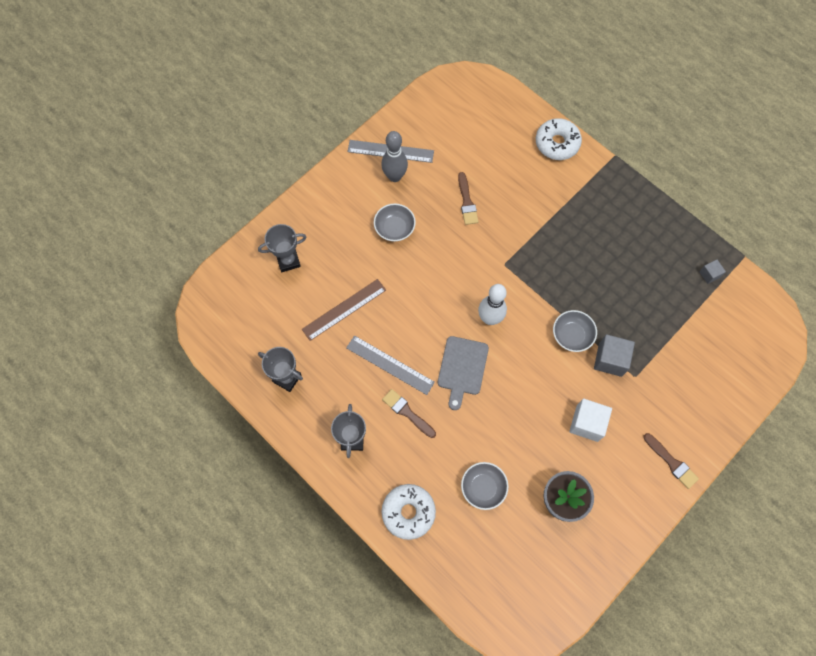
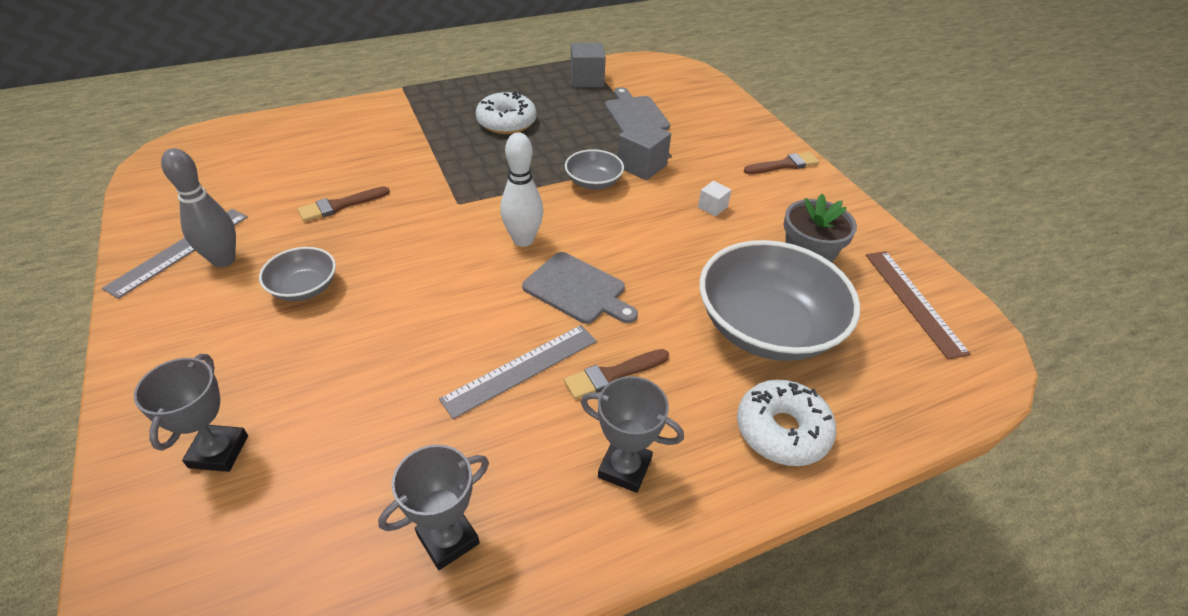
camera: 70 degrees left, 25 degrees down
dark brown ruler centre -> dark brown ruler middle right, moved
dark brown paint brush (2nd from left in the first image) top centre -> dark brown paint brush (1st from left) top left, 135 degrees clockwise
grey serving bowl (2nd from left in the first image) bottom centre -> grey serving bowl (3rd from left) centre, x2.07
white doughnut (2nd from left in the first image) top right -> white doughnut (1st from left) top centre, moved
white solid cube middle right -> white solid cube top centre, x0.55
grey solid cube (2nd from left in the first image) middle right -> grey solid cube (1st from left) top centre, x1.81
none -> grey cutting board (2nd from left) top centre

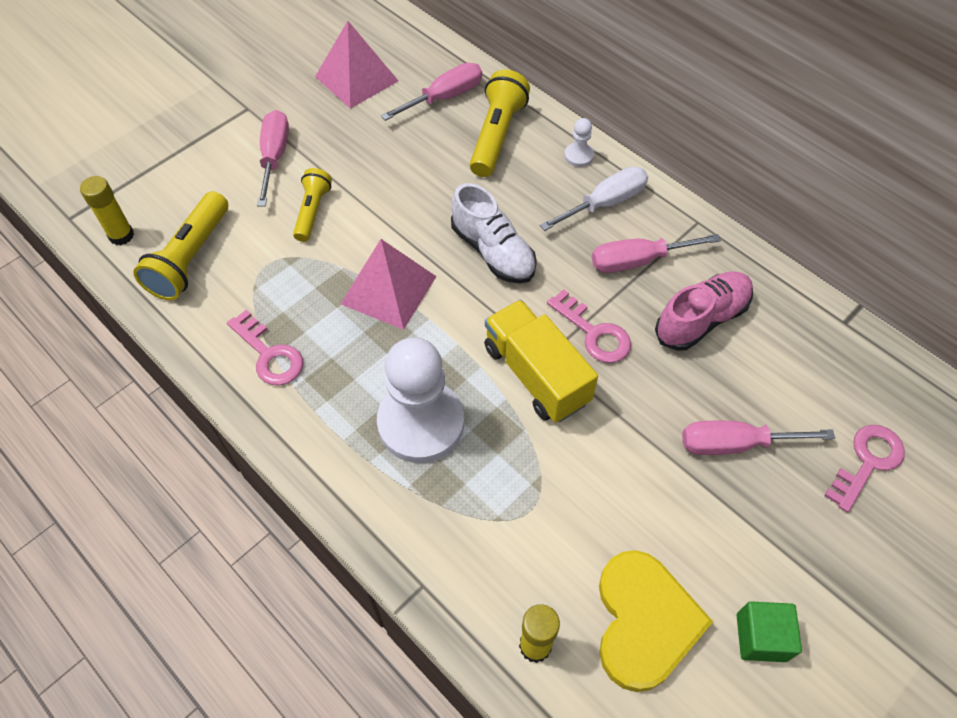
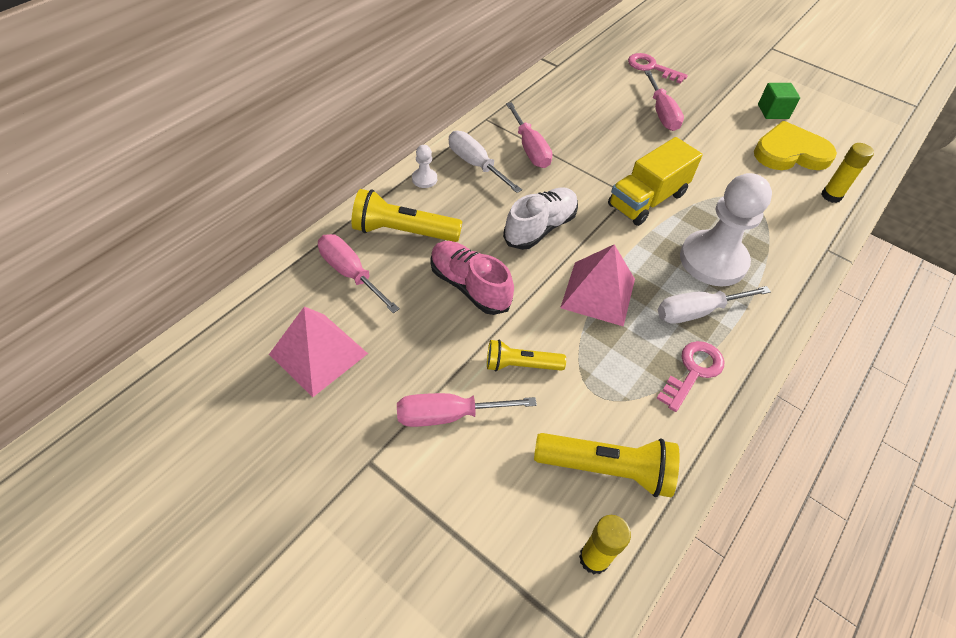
camera: 100 degrees left, 5 degrees down
pink door key (2nd from left) centre -> none
pink shoe middle right -> pink shoe centre, moved
none -> white flat screwdriver (2nd from left) middle right

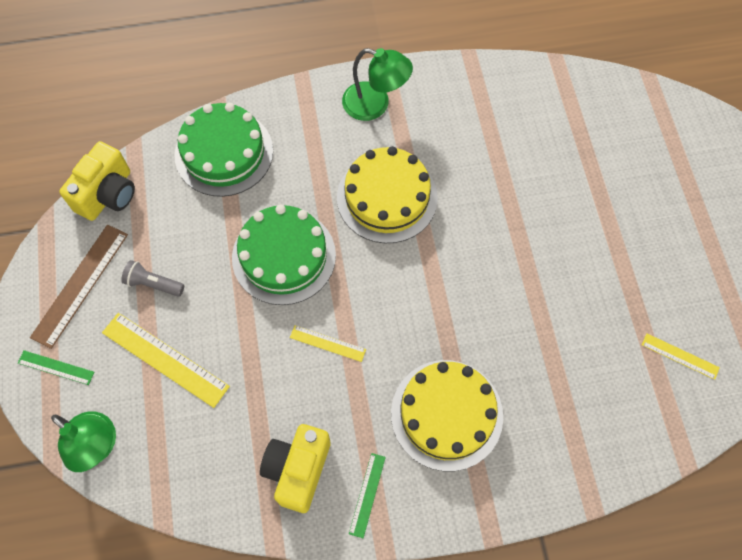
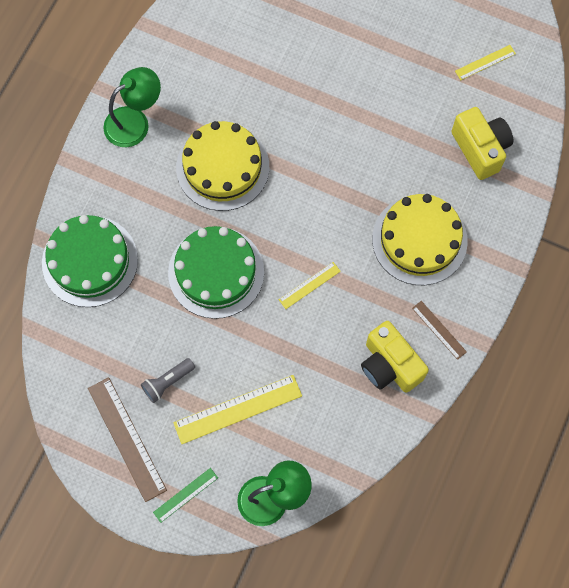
camera: 55 degrees left, 5 degrees up
bright yellow camera (1st from left in the first image) top left -> bright yellow camera (2nd from left) top right, moved
leaf-green ruler (2nd from left) bottom centre -> dark brown ruler (2nd from left) middle right

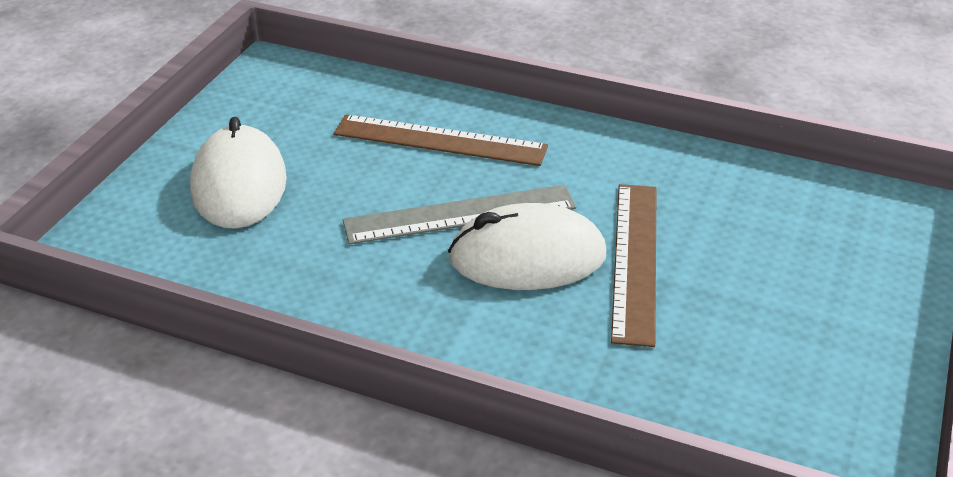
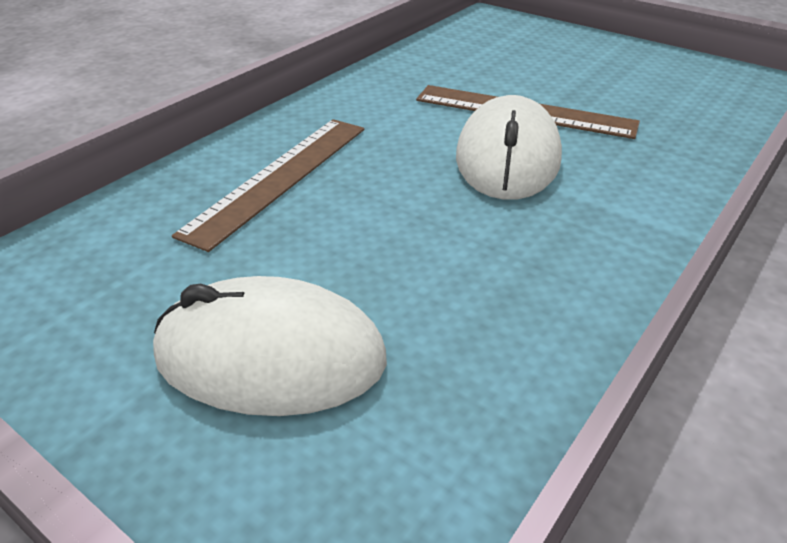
camera: 75 degrees left, 0 degrees up
grey ruler centre -> none

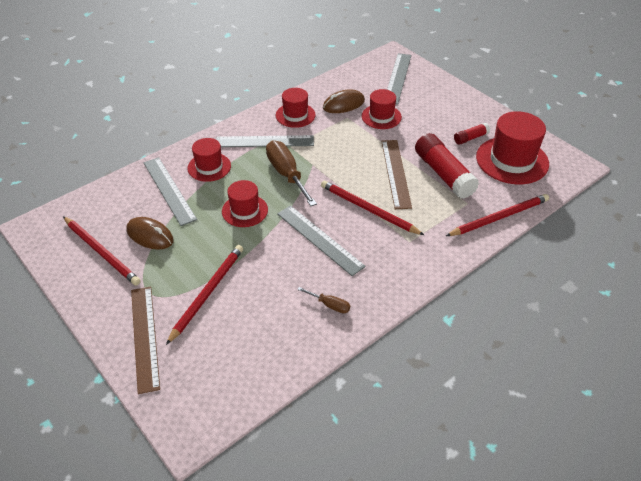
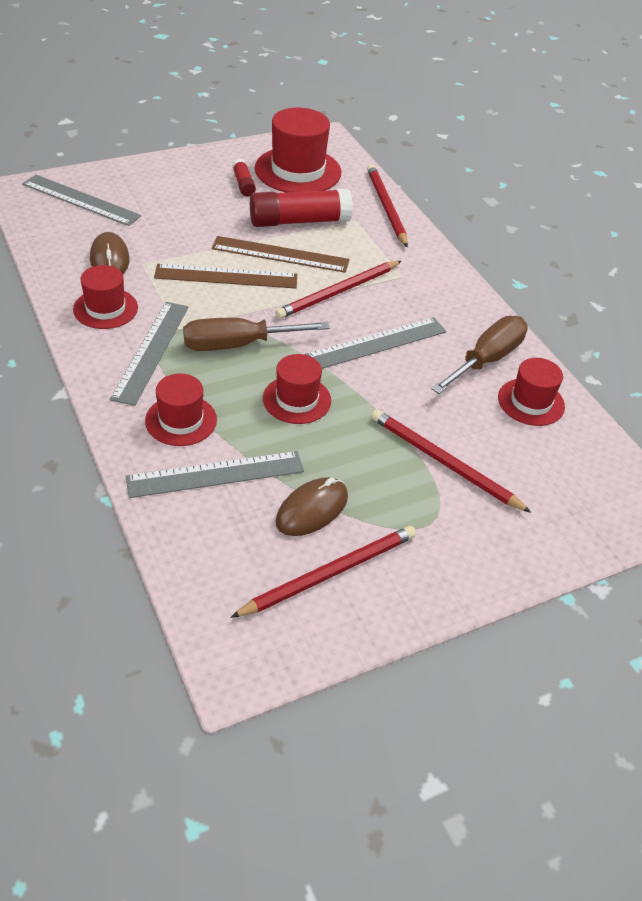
camera: 80 degrees left, 0 degrees up
dark brown ruler (1st from left) bottom left -> dark brown ruler (1st from left) top centre, moved
dark brown flat screwdriver (2nd from left) centre -> dark brown flat screwdriver (2nd from left) middle right, x2.04
scarlet hat (4th from left in the first image) top centre -> scarlet hat (5th from left) middle right, moved

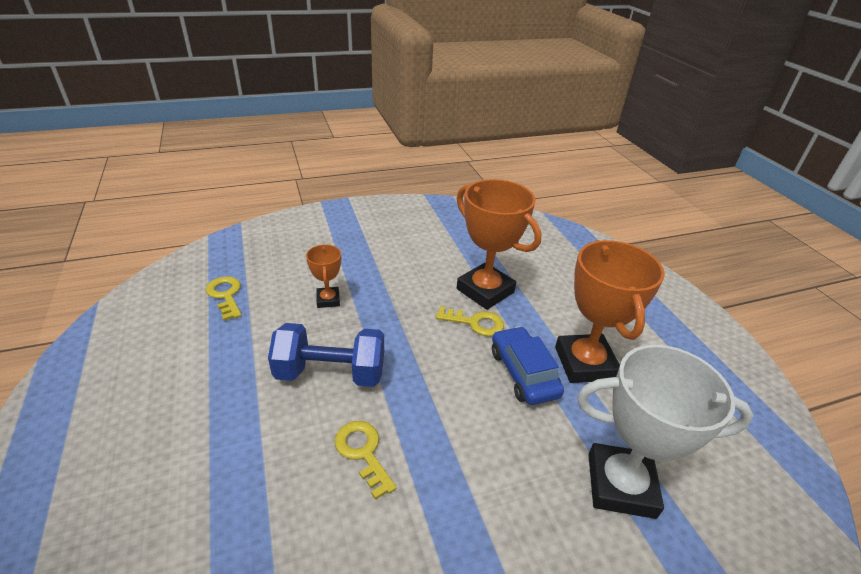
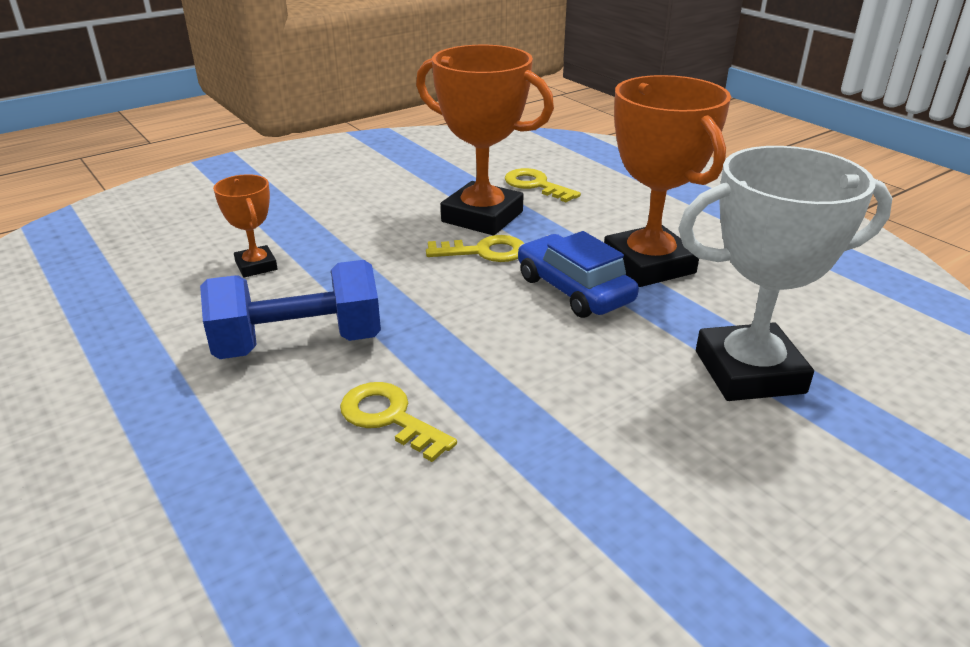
camera: 15 degrees left, 5 degrees down
bright yellow door key (1st from left in the first image) middle left -> bright yellow door key (3rd from left) top centre, moved

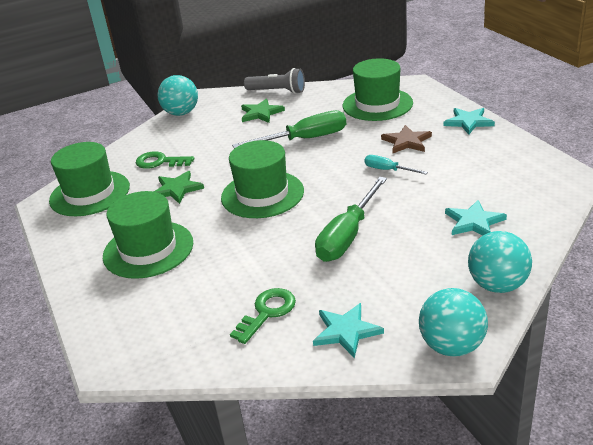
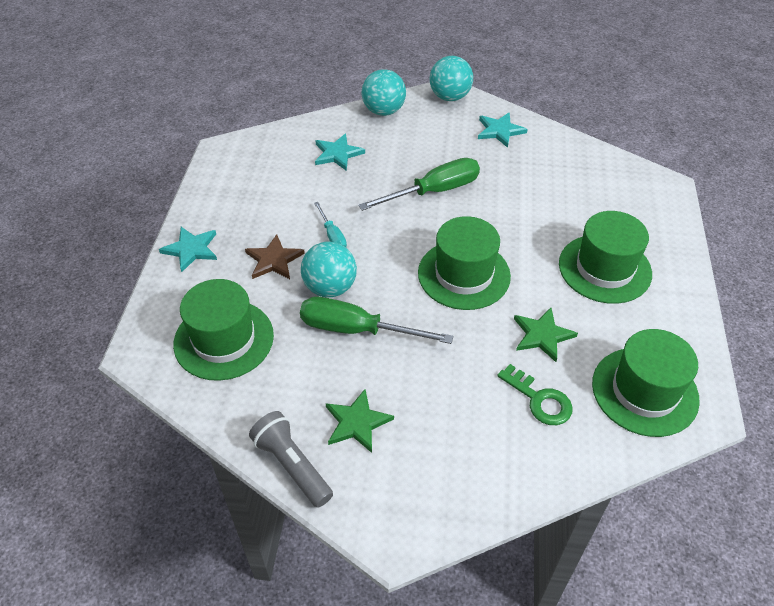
camera: 150 degrees left, 15 degrees up
teal sphere (1st from left) top left -> teal sphere (1st from left) centre, moved
leaf-green door key (2nd from left) bottom centre -> none

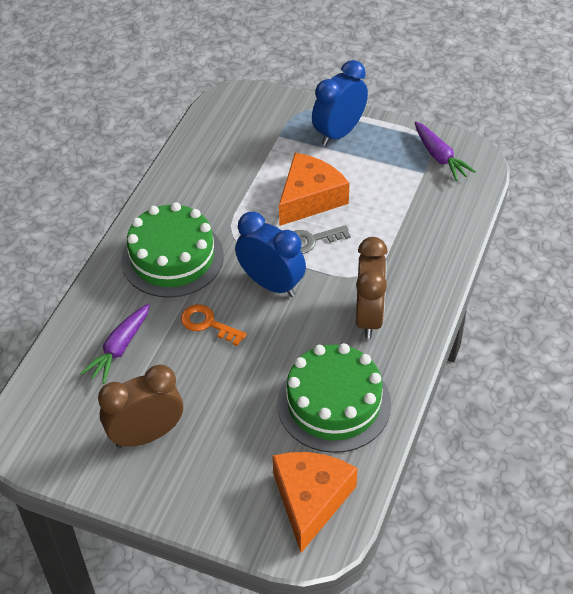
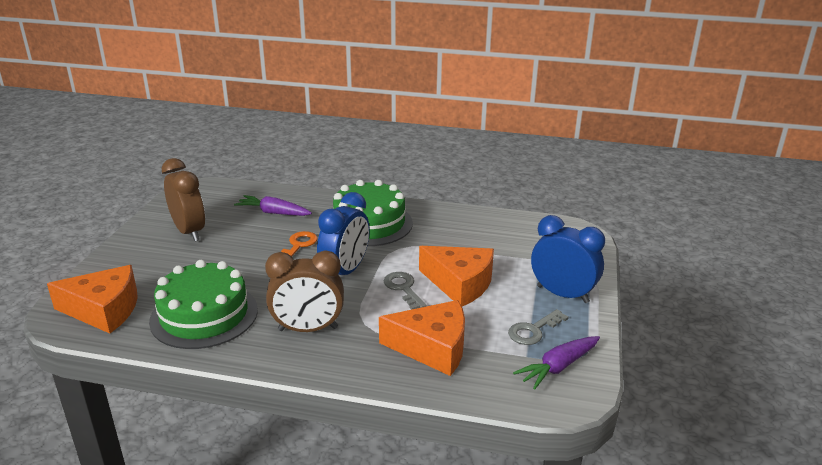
camera: 80 degrees right, 20 degrees down
none -> bright orange cheese (2nd from left) bottom centre
none -> grey door key (2nd from left) bottom centre

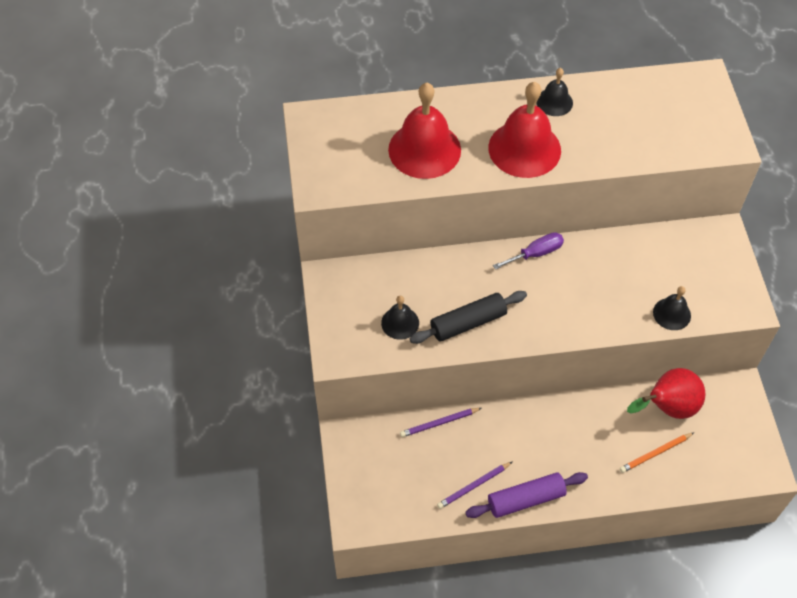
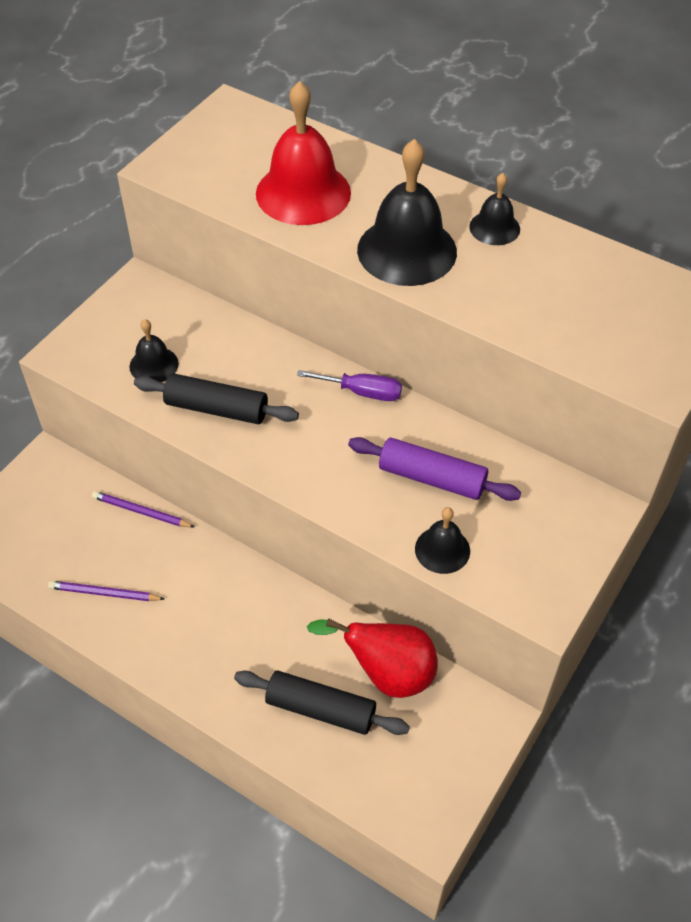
camera: 40 degrees right, 5 degrees down
violet pastry roller bottom centre -> violet pastry roller centre, moved
scarlet bell (2nd from left) top centre -> jet-black bell (2nd from left) top centre
bright orange lead pencil bottom right -> jet-black pastry roller (2nd from left) bottom centre

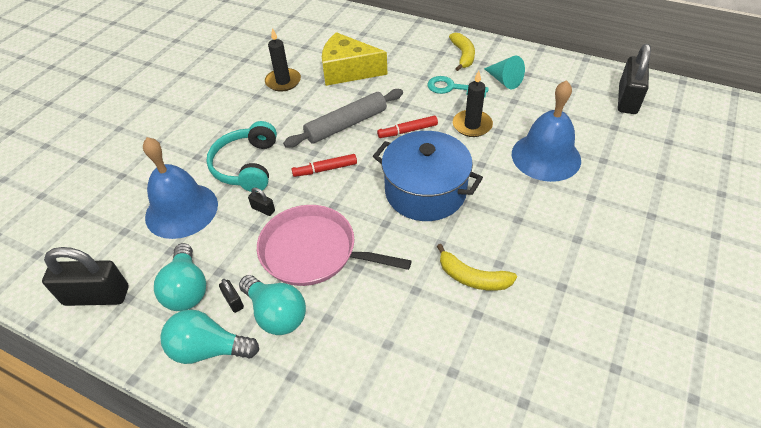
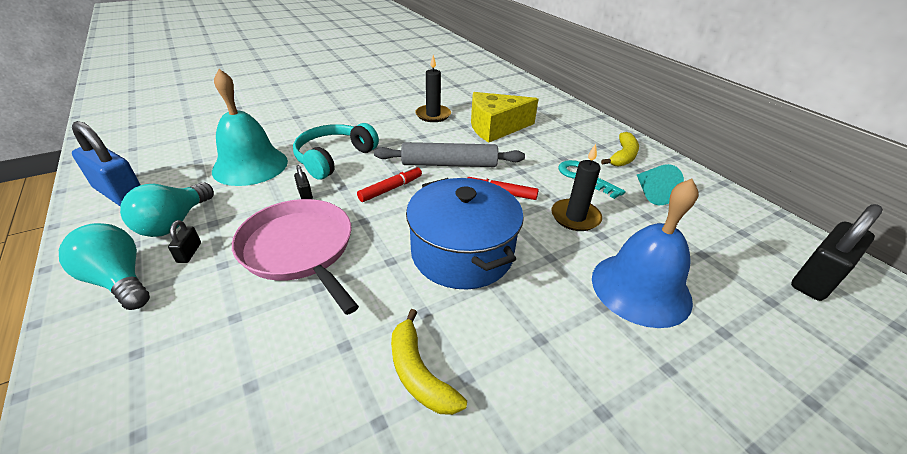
camera: 30 degrees right, 10 degrees down
jet-black padlock (1st from left) middle left -> cobalt padlock middle left
cobalt bell (1st from left) middle left -> teal bell top left
teal lightbulb (3rd from left) bottom centre -> none
scarlet marker (1st from left) centre, 120 degrees clockwise
bright yellow cheese top centre, 60 degrees counterclockwise

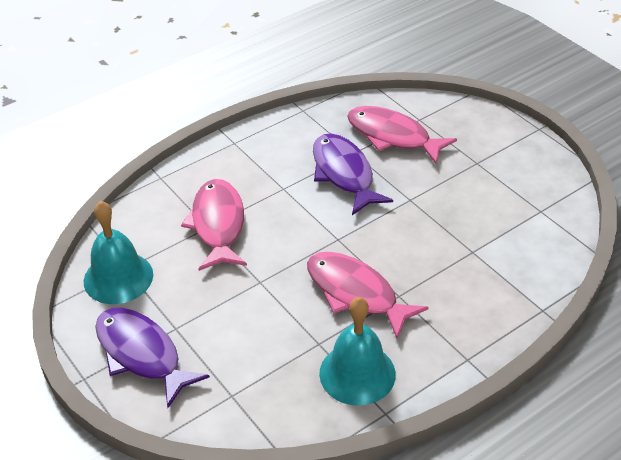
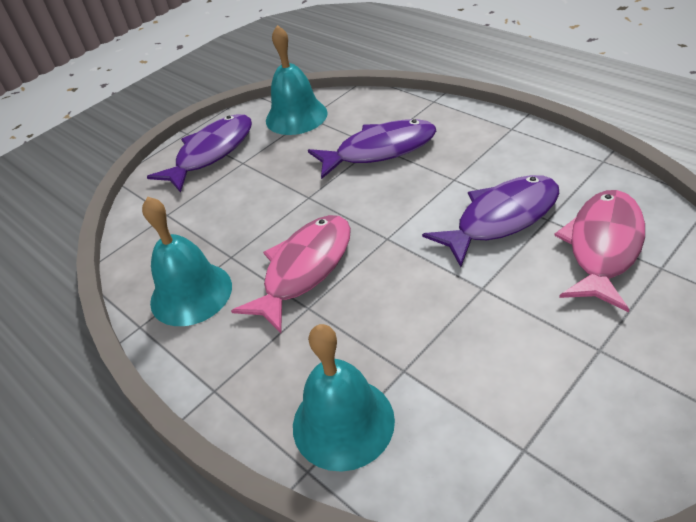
camera: 85 degrees right, 0 degrees up
pink fish (1st from left) centre -> violet fish (2nd from left) top centre
none -> teal bell (3rd from left) bottom centre

